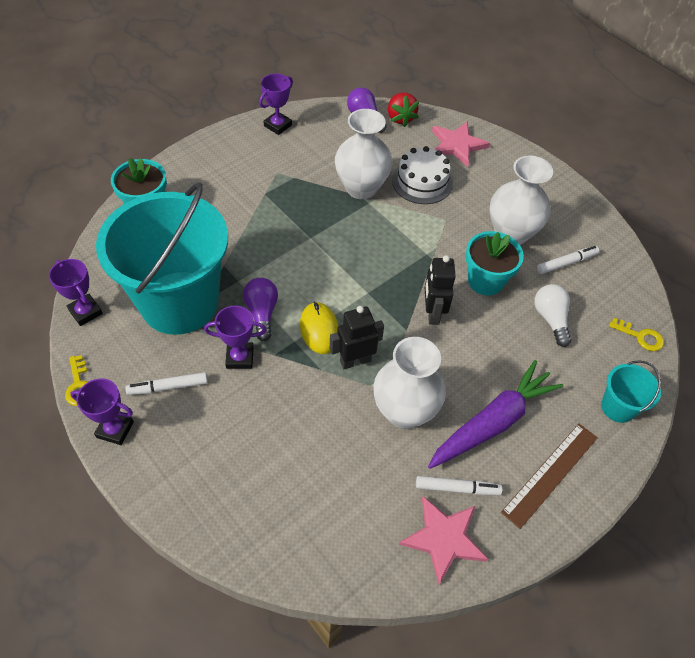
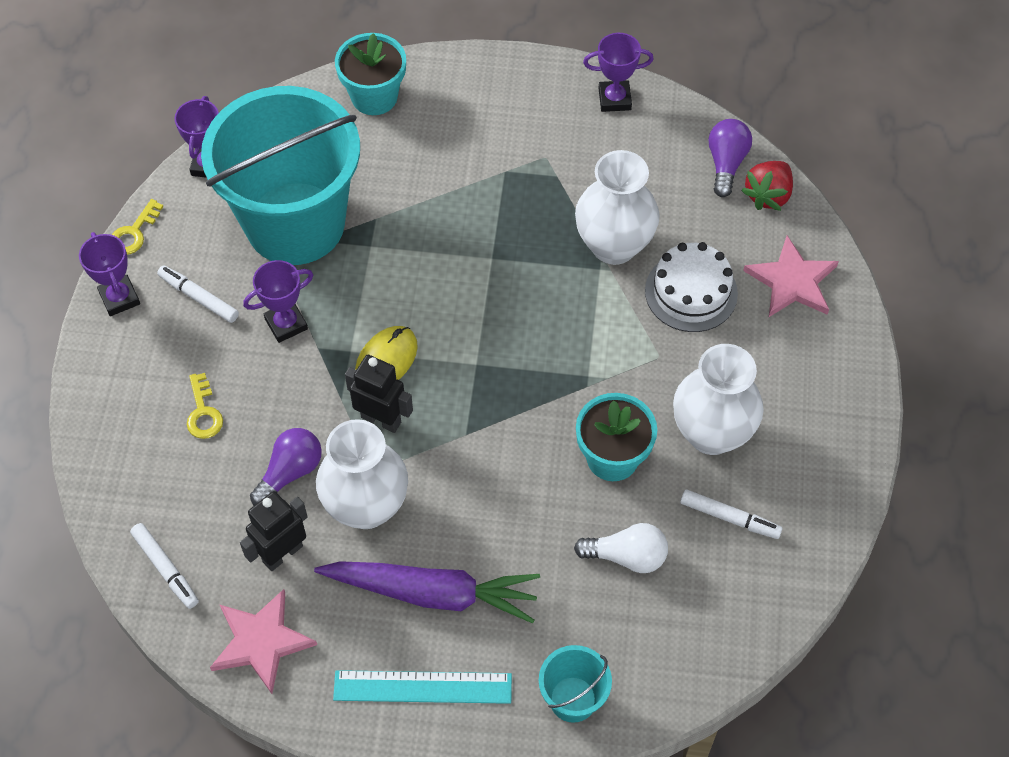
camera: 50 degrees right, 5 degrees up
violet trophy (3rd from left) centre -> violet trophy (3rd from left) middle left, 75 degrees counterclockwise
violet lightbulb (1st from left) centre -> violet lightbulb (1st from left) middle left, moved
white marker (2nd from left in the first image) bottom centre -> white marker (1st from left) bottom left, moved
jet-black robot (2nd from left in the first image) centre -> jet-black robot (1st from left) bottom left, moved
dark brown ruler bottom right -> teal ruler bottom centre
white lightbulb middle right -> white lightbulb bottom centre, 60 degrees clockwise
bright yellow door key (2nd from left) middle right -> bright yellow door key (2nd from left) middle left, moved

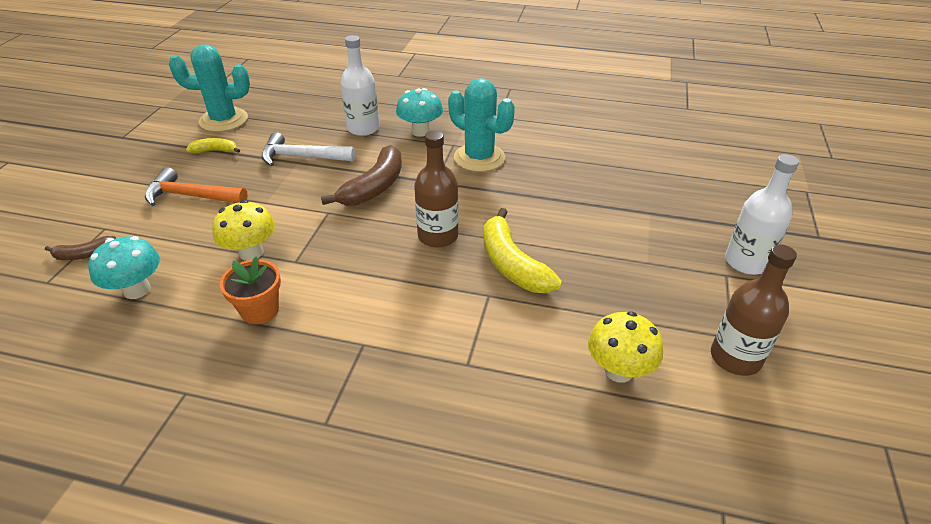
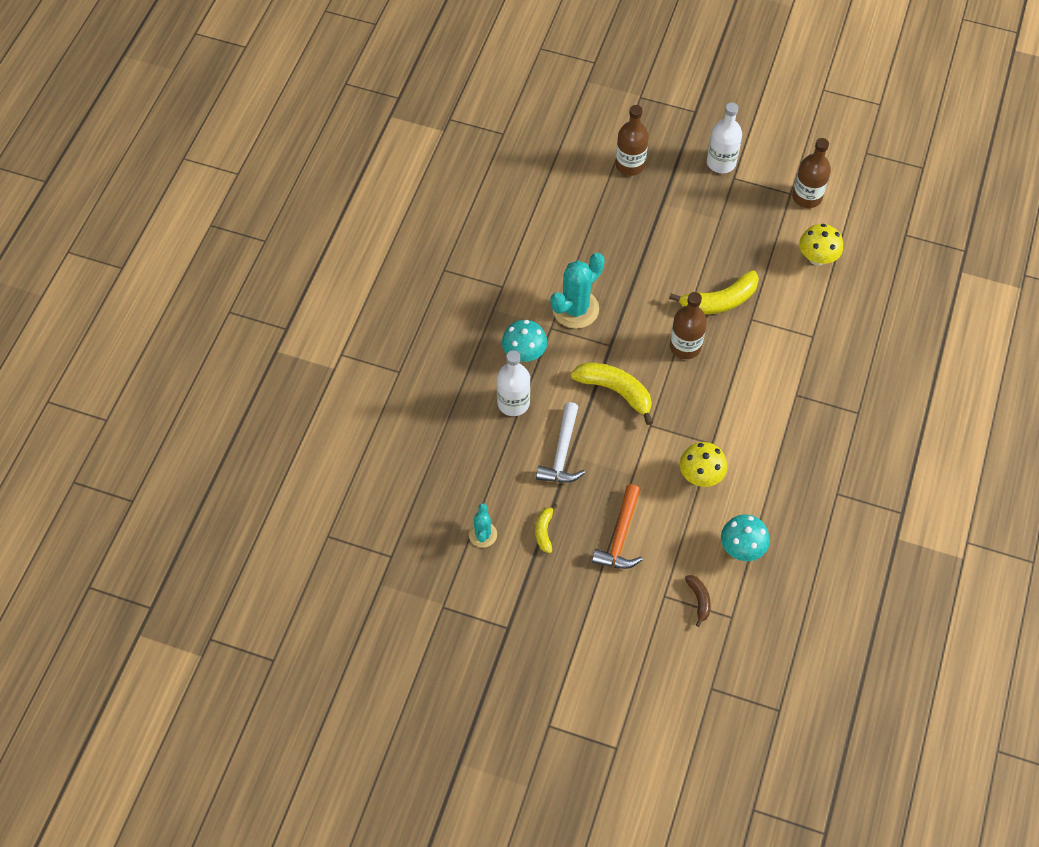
camera: 85 degrees left, 20 degrees up
teal prickly plant (1st from left) top left -> teal prickly plant (1st from left) centre, x0.56
bright orange potted plant middle left -> none
dark brown toy banana (2nd from left) centre -> bright yellow toy banana (2nd from left) centre
none -> dark brown bottle (1st from left) top centre

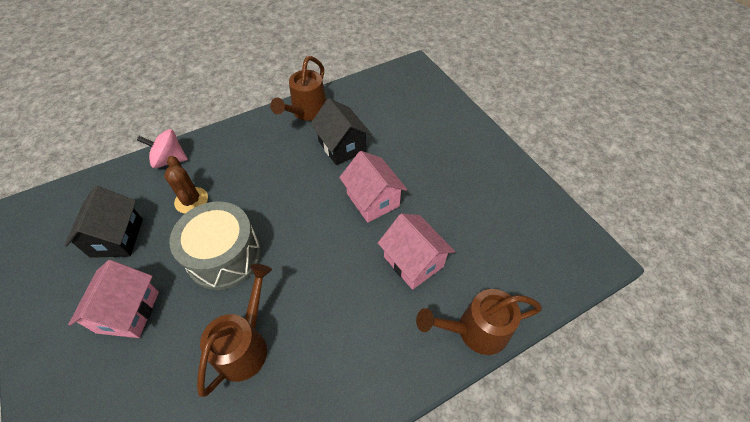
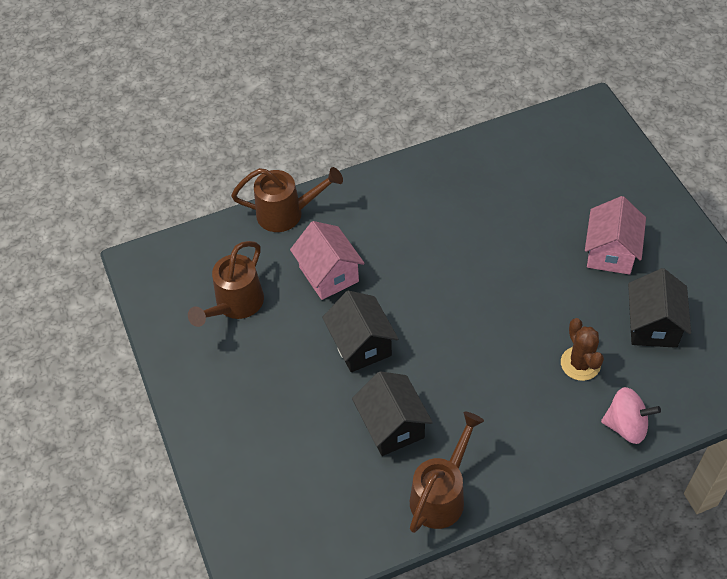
camera: 170 degrees left, 0 degrees up
grey toy drum middle left -> none
dark brown watering can (1st from left) bottom left -> dark brown watering can (1st from left) middle left, moved
pink house (2nd from left) centre -> jet-black house (1st from left) centre

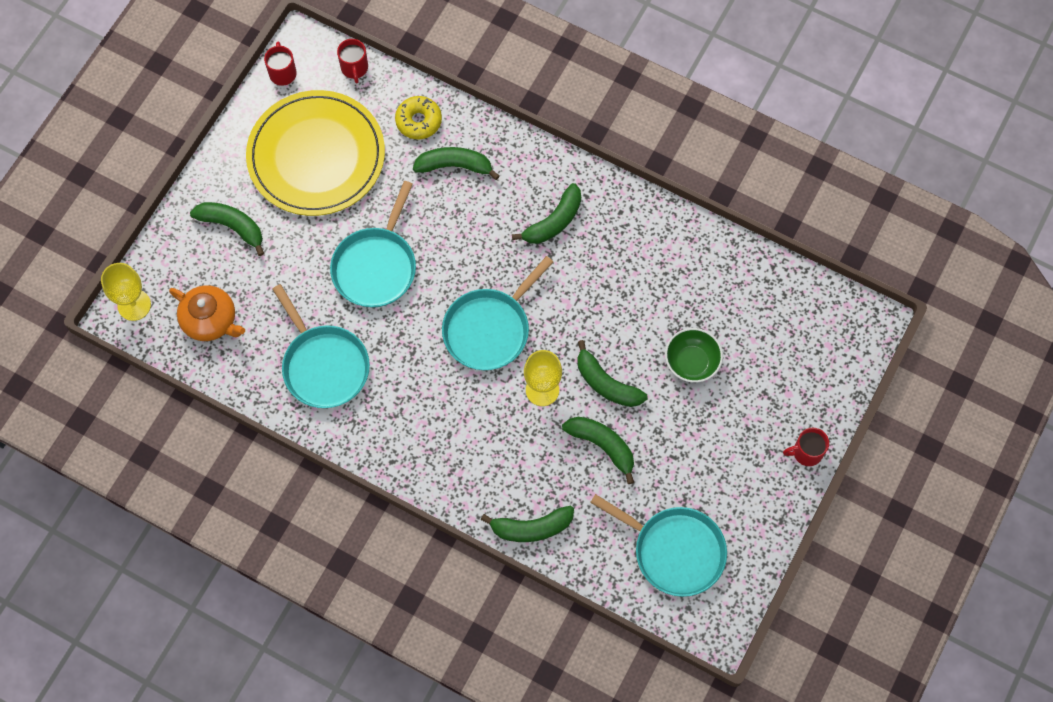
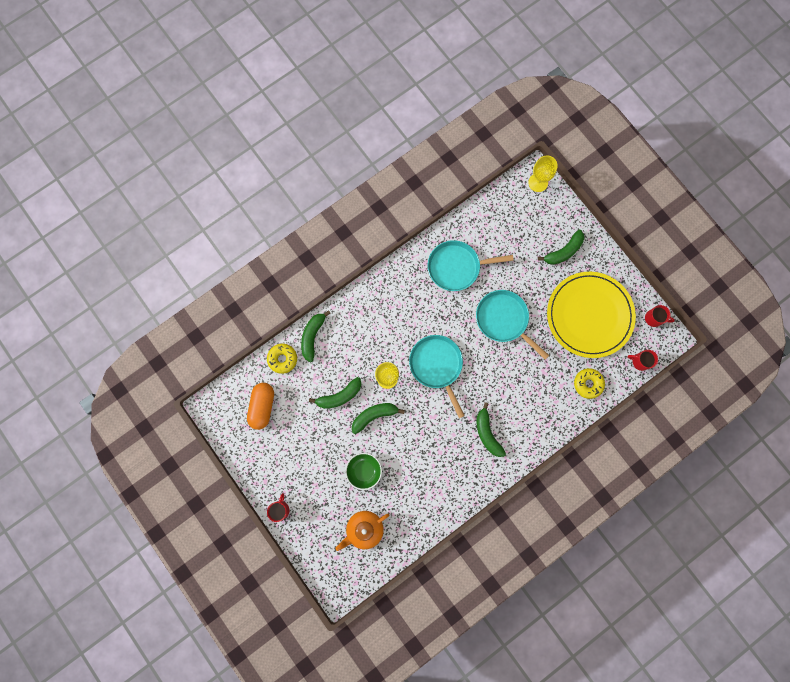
camera: 115 degrees right, 10 degrees up
bright orange china teapot middle left -> bright orange china teapot bottom centre, moved
leaf-green toy banana (2nd from left) top centre -> none
teal skillet (4th from left) bottom centre -> bright orange pill middle left
none -> bright yellow doughnut (1st from left) centre

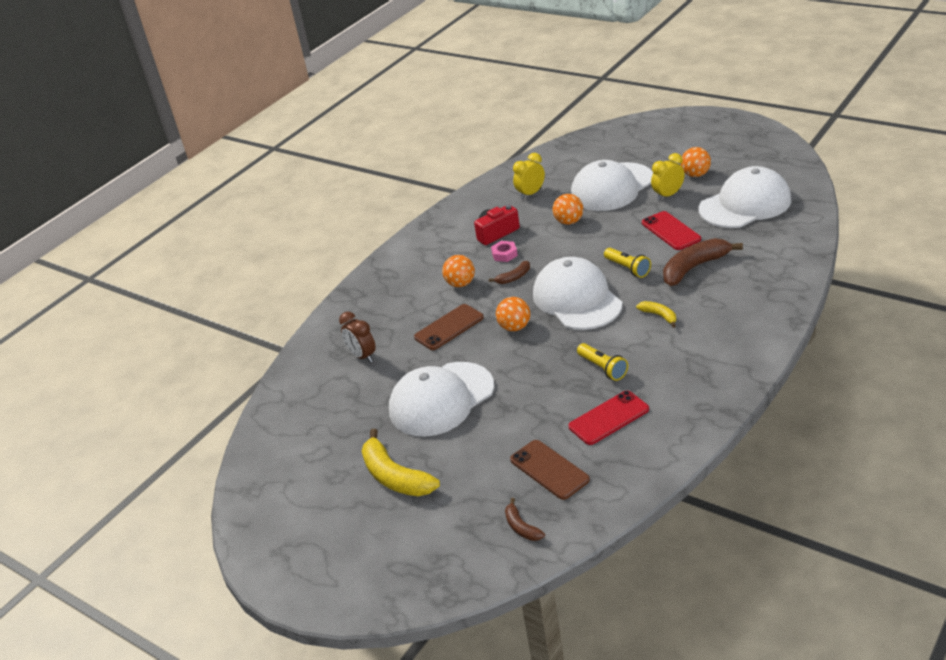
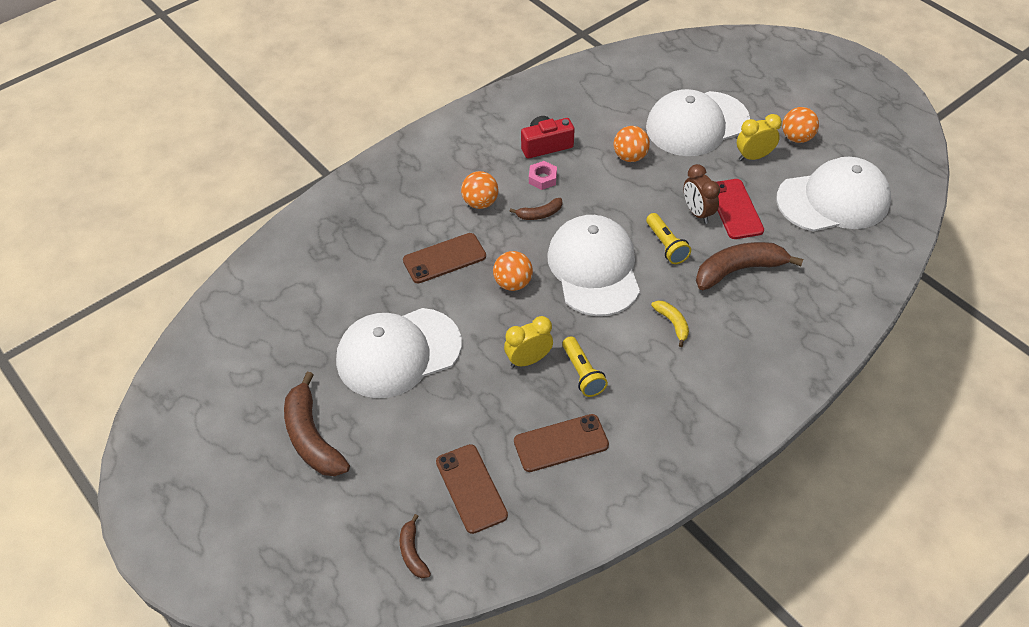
camera: 10 degrees right, 15 degrees up
dark brown bedside clock centre -> dark brown bedside clock top right, moved
bright yellow toy banana (1st from left) bottom centre -> dark brown toy banana (1st from left) bottom left
bright yellow bedside clock (1st from left) top centre -> bright yellow bedside clock (1st from left) centre, moved
scarlet phone (1st from left) centre -> dark brown phone (3rd from left) bottom centre

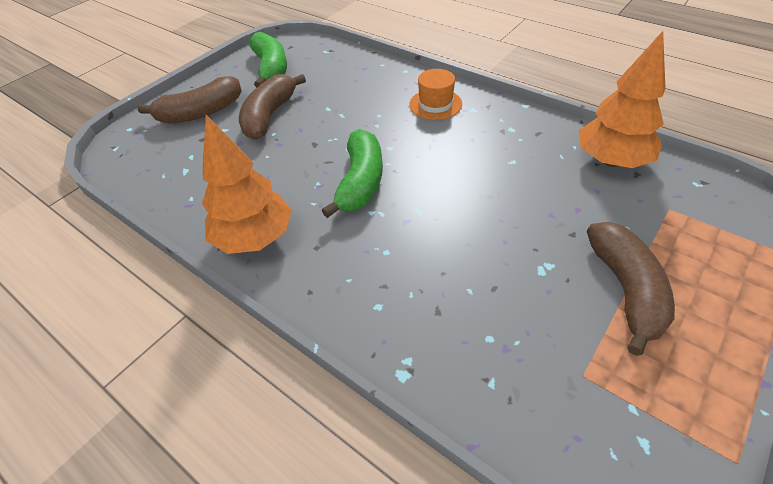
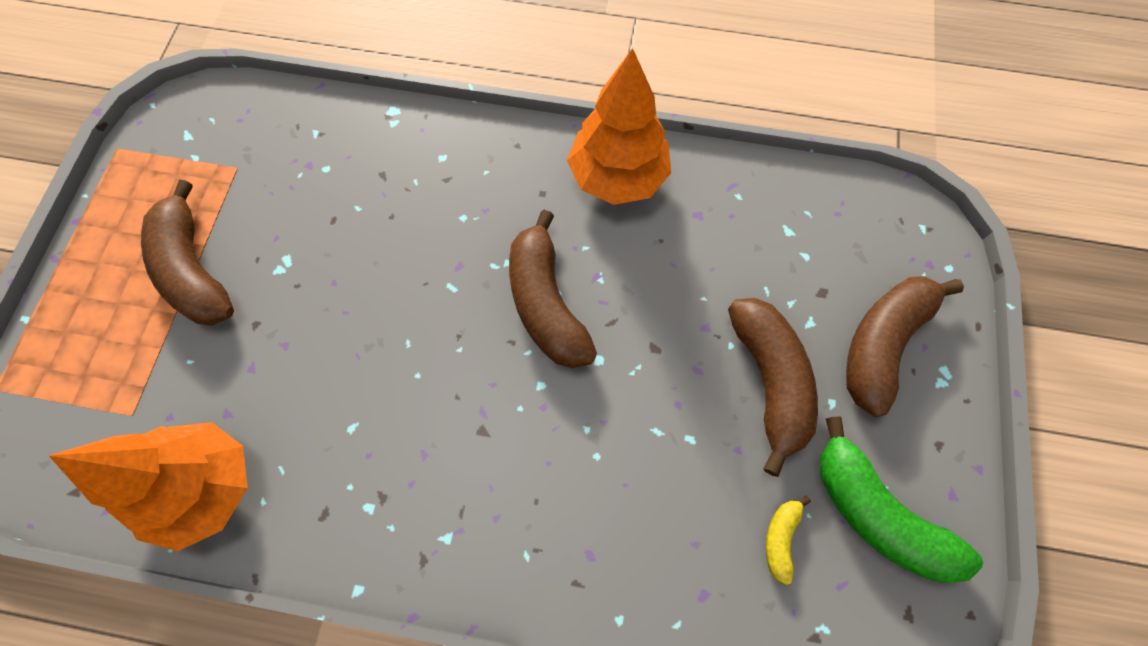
camera: 150 degrees right, 20 degrees up
leaf-green toy banana (2nd from left) centre -> dark brown toy banana (2nd from left) centre
bright orange hat top centre -> none
none -> bright yellow toy banana bottom right

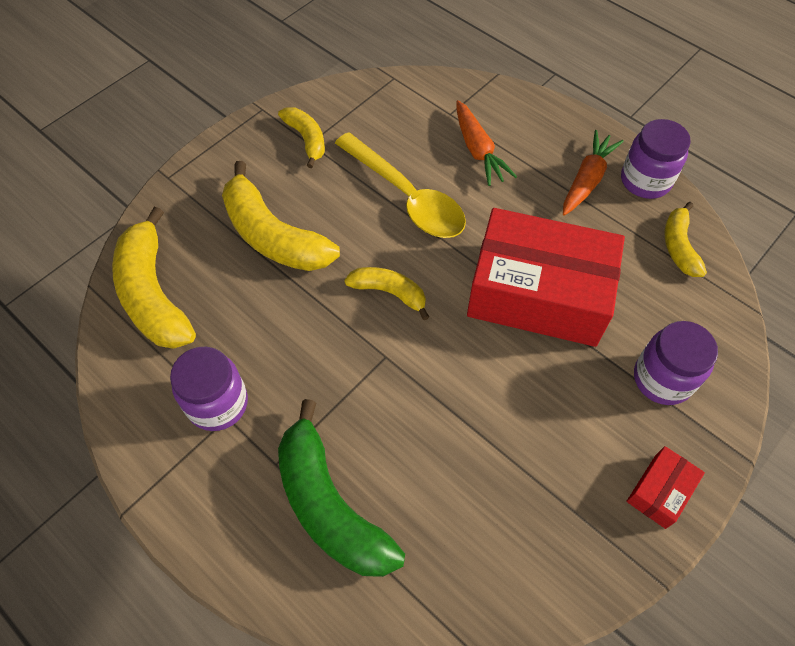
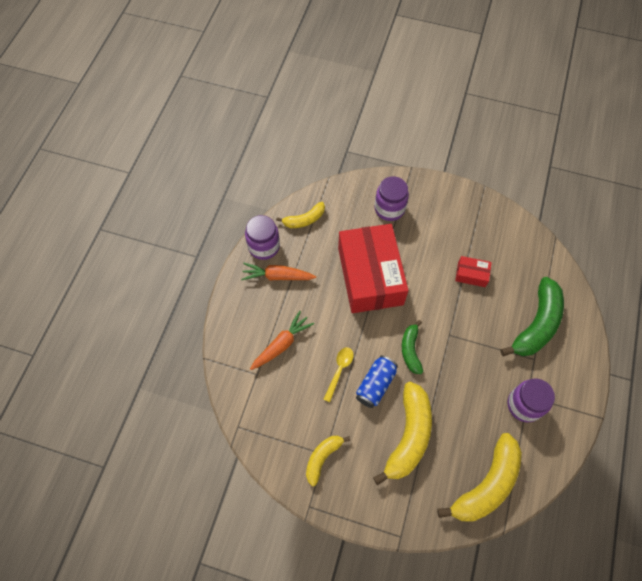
camera: 115 degrees left, 5 degrees up
bright yellow tablespoon top centre -> bright yellow tablespoon centre, x0.50
bright yellow toy banana (4th from left) centre -> leaf-green toy banana (1st from left) centre
scarlet parcel (2nd from left) bottom right -> scarlet parcel (2nd from left) middle right, moved
none -> cobalt tin centre

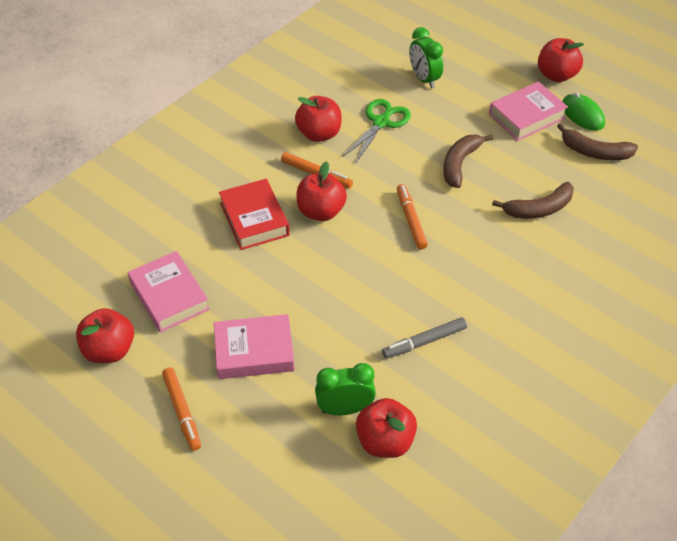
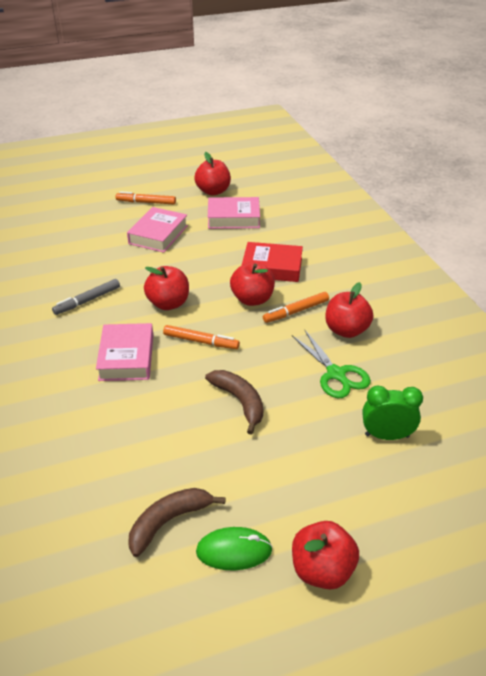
camera: 120 degrees right, 10 degrees down
leaf-green bedside clock (1st from left) bottom centre -> none
scarlet apple fruit (4th from left in the first image) bottom centre -> scarlet apple fruit (1st from left) centre, moved
grey marker centre -> grey marker middle left, 135 degrees counterclockwise
pink hardback (3rd from left in the first image) top right -> pink hardback (1st from left) middle left, moved
dark brown toy banana (2nd from left) middle right -> none

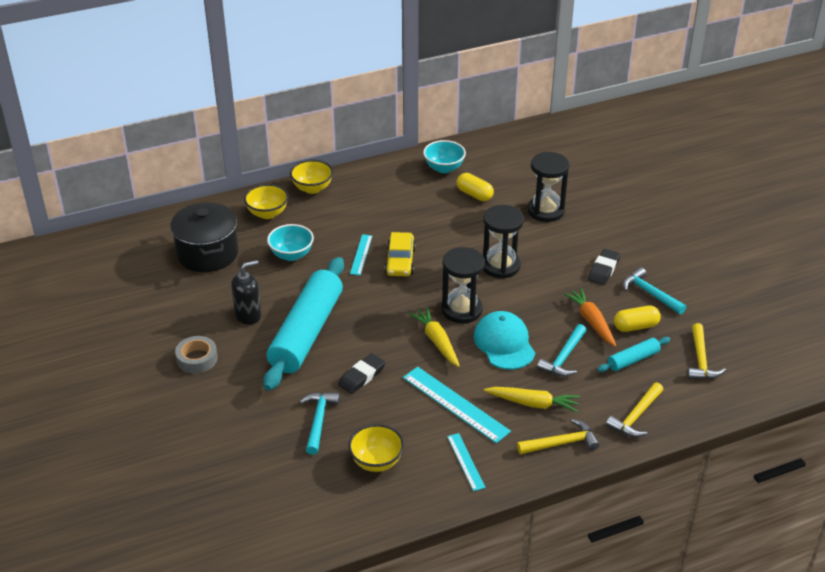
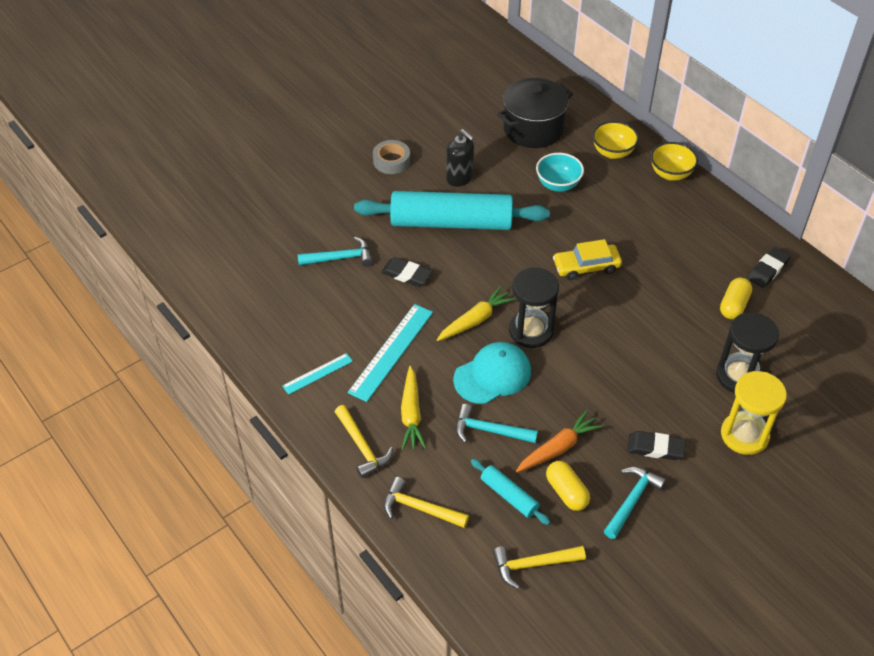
camera: 75 degrees right, 10 degrees up
bright yellow serving bowl (3rd from left) bottom centre -> none
teal ruler (1st from left) centre -> none
teal serving bowl (2nd from left) top centre -> jet-black gum eraser (3rd from left) middle right
jet-black hourglass (2nd from left) centre -> none
none -> bright yellow hourglass middle right

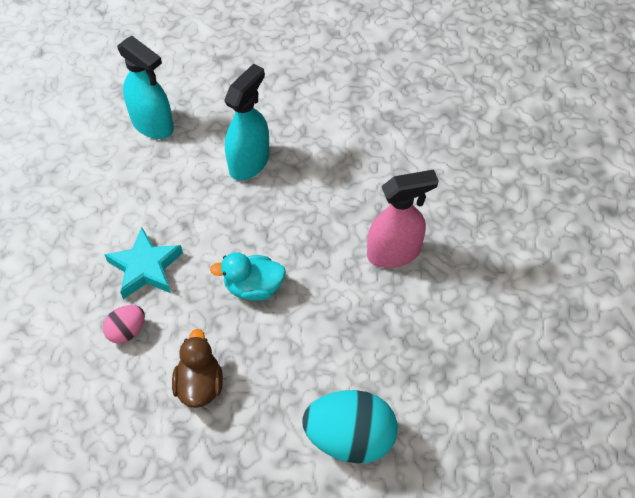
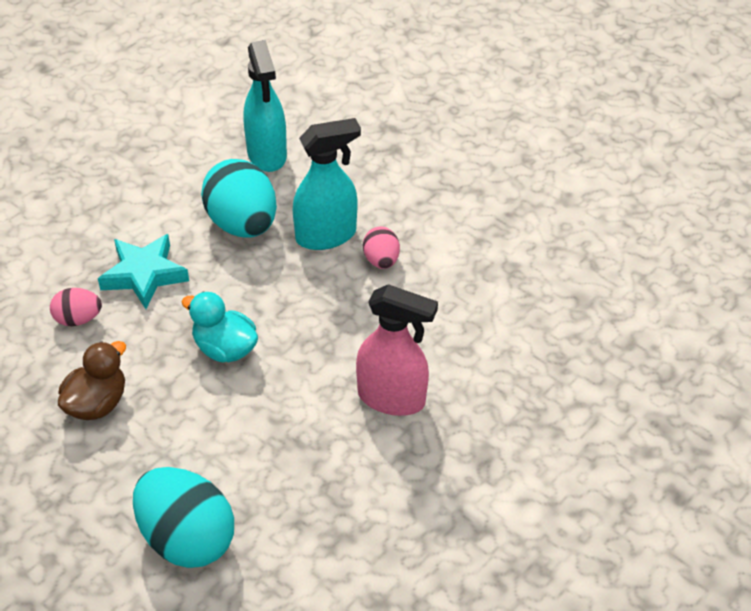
camera: 35 degrees right, 10 degrees down
none -> teal egg (2nd from left) top left
none -> pink egg (2nd from left) centre

